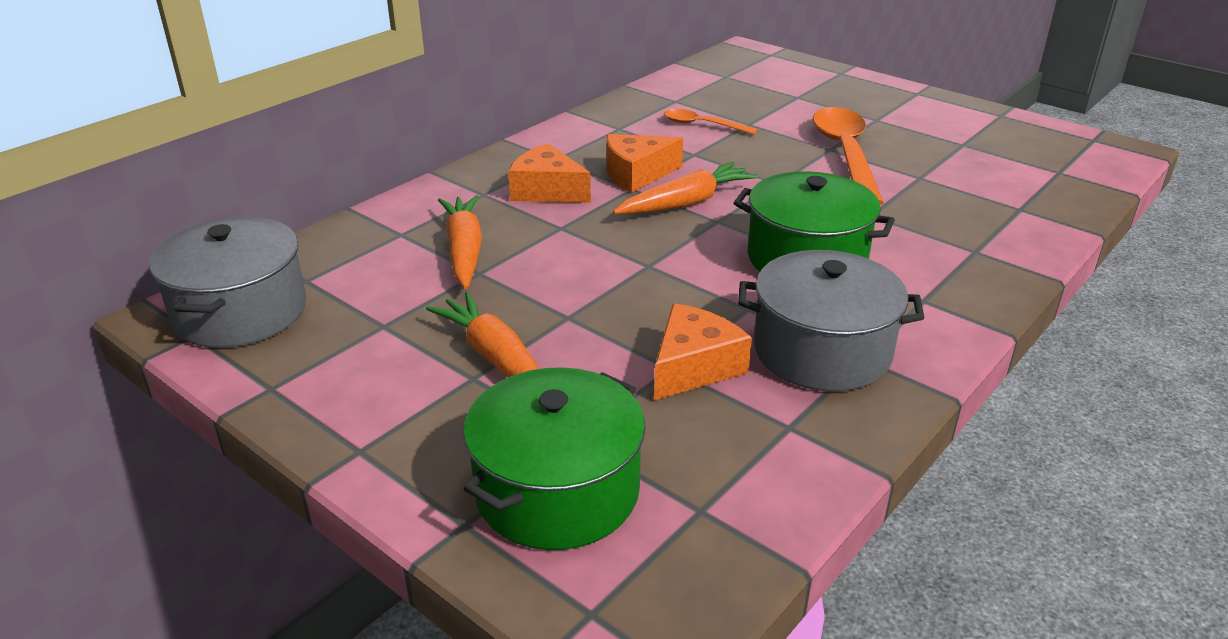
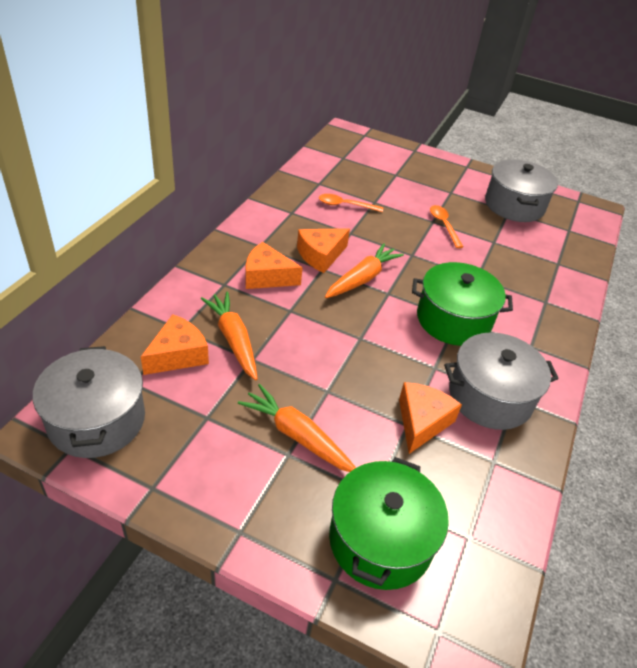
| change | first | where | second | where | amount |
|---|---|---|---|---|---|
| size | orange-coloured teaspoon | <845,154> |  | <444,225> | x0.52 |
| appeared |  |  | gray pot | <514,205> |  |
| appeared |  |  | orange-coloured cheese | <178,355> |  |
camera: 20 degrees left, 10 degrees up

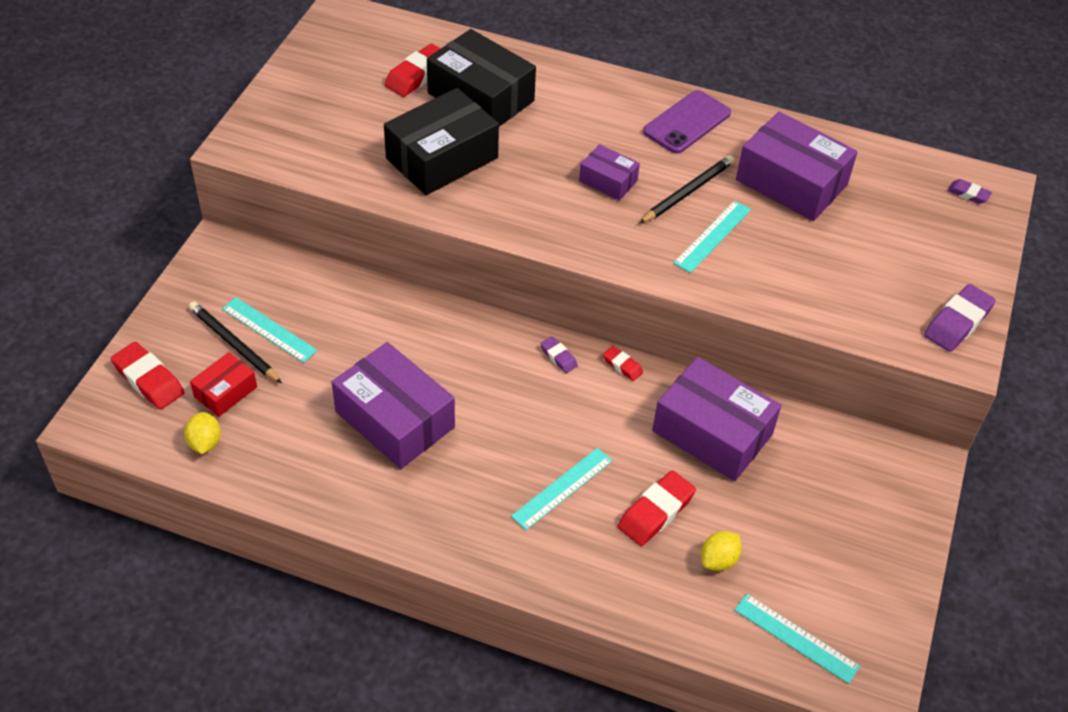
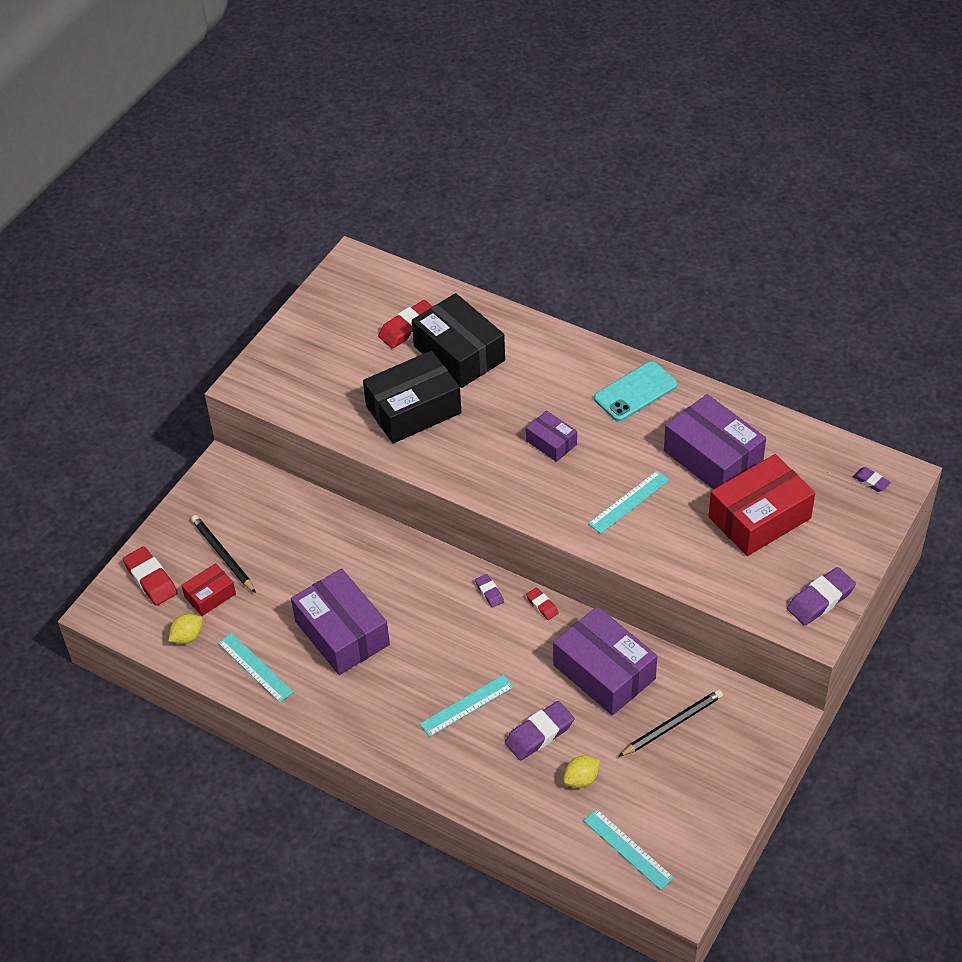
| change | first | where | second | where | amount |
|---|---|---|---|---|---|
| colour | purple mobile phone | <687,122> | aqua mobile phone | <635,392> |  |
| relocated | black lead pencil | <687,192> |  | <672,724> |  |
| relocated | aqua measuring stick | <269,329> |  | <255,667> |  |
| spun | golden citrus fruit | <205,443> |  | <187,637> | 45 degrees clockwise |
| colour | crimson pencil eraser | <656,512> | purple pencil eraser | <539,734> |  |
| appeared |  |  | crimson parcel | <759,517> |  |
camera: 15 degrees right, 0 degrees up

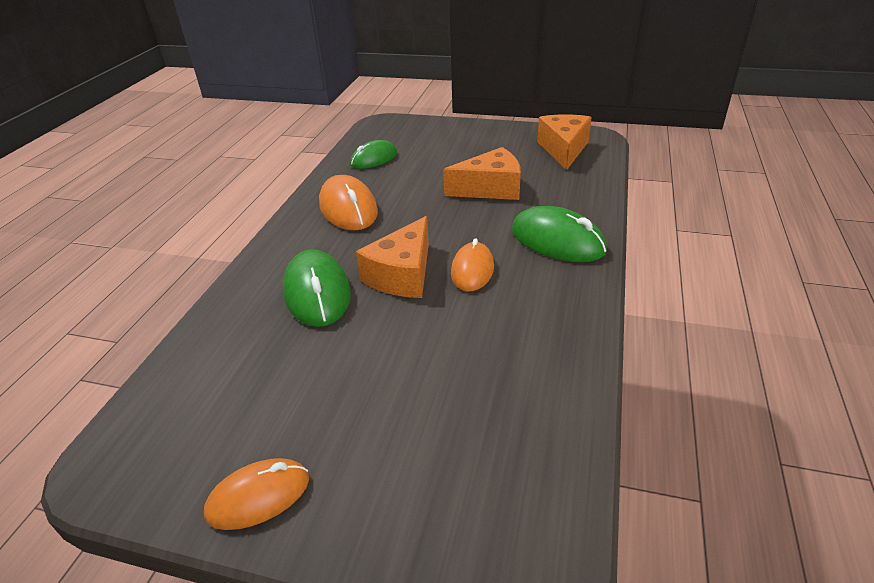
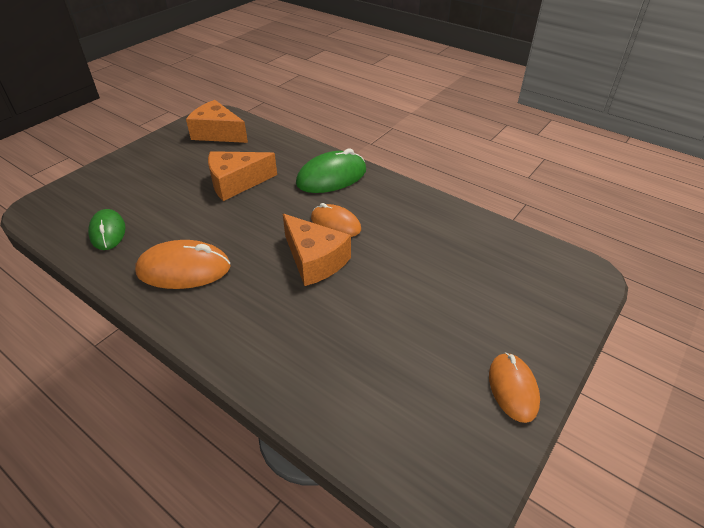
| change | first | where | second | where | amount |
|---|---|---|---|---|---|
| spun | orange-coloured cheese | <490,188> |  | <236,183> | 120 degrees counterclockwise |
| missing | leaf-green computer mouse | <317,292> |  |  |  |
camera: 70 degrees left, 5 degrees up

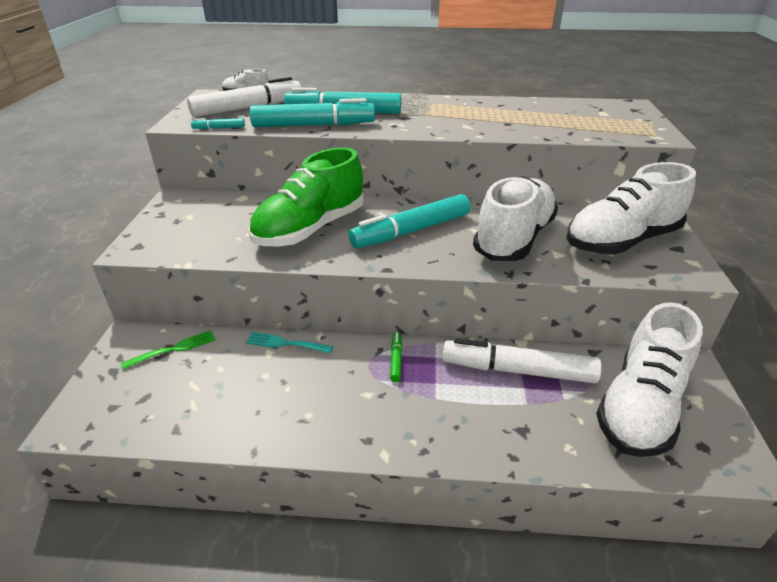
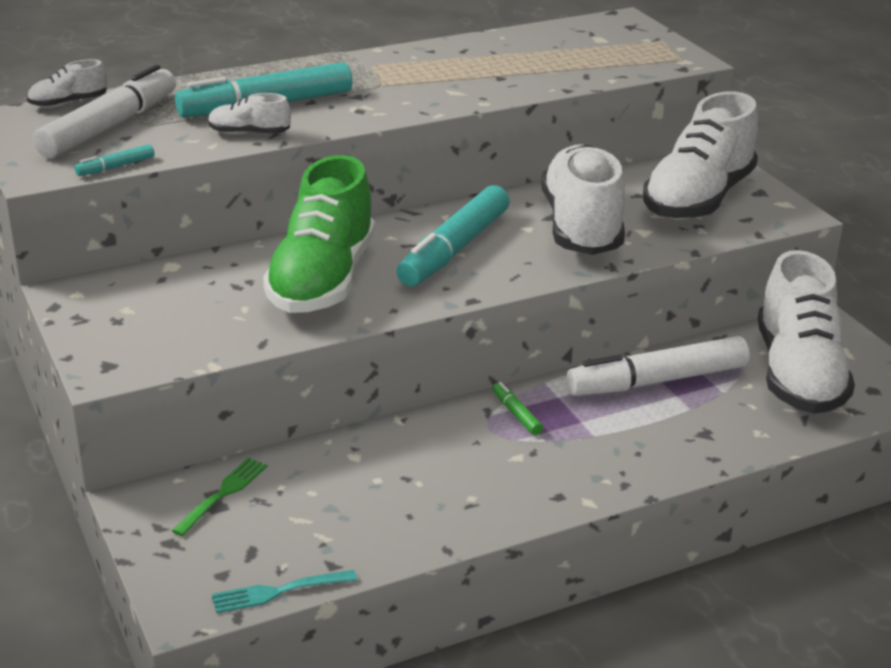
| change | first | where | second | where | amount |
|---|---|---|---|---|---|
| exchanged | aqua felt pen | <313,125> | snow-white sneaker | <249,133> |  |
| relocated | aqua fork | <286,343> |  | <279,591> |  |
camera: 30 degrees left, 5 degrees down

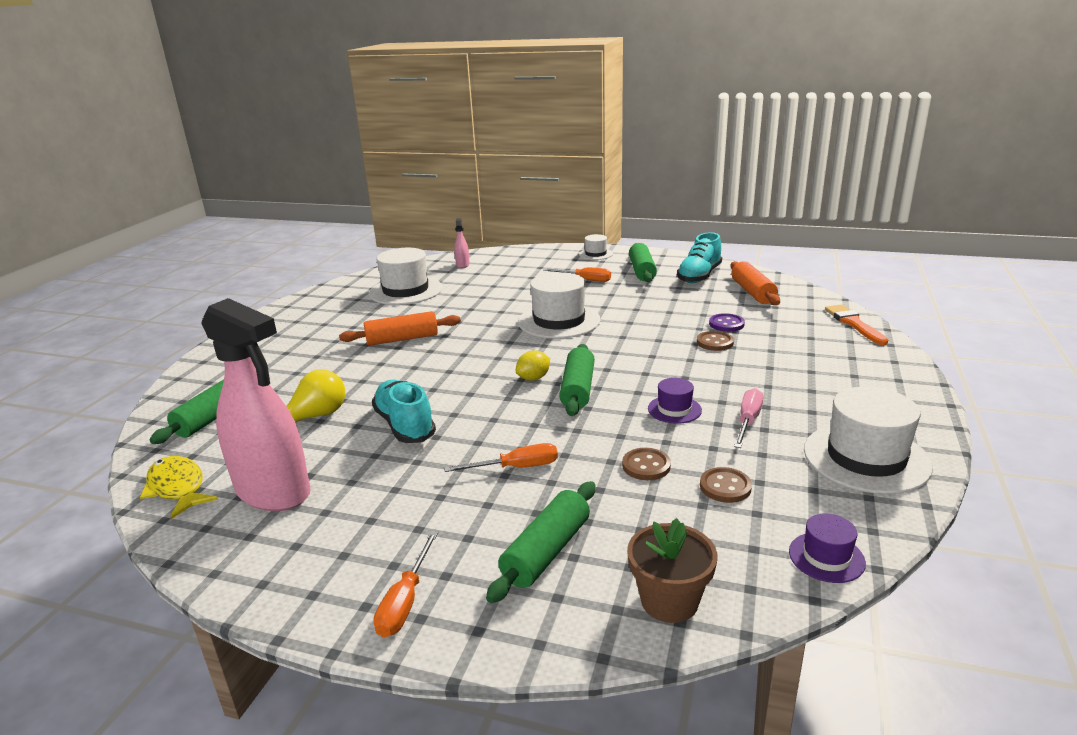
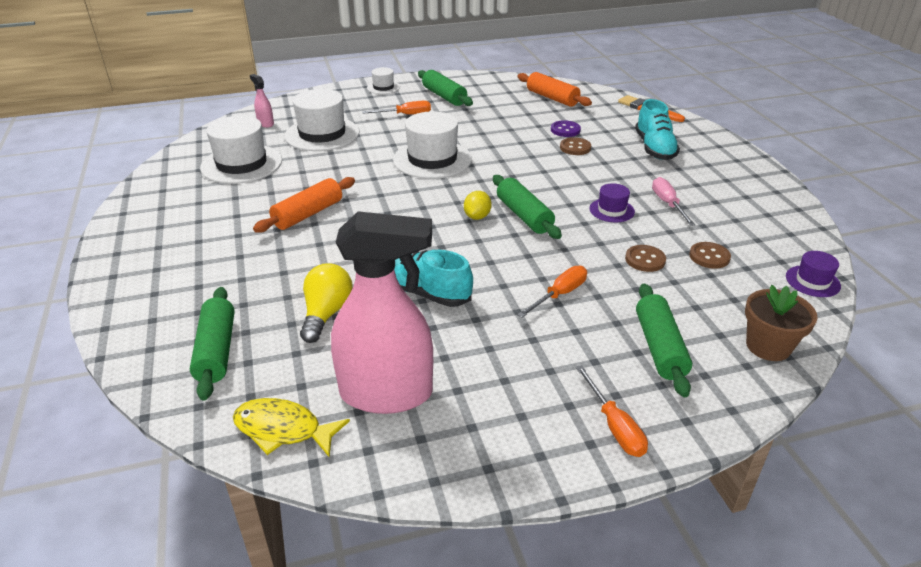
| change | first | where | second | where | amount |
|---|---|---|---|---|---|
| relocated | aqua sneaker | <699,276> |  | <654,148> |  |
| relocated | snow-white top hat | <866,458> |  | <322,134> |  |
camera: 35 degrees left, 10 degrees up

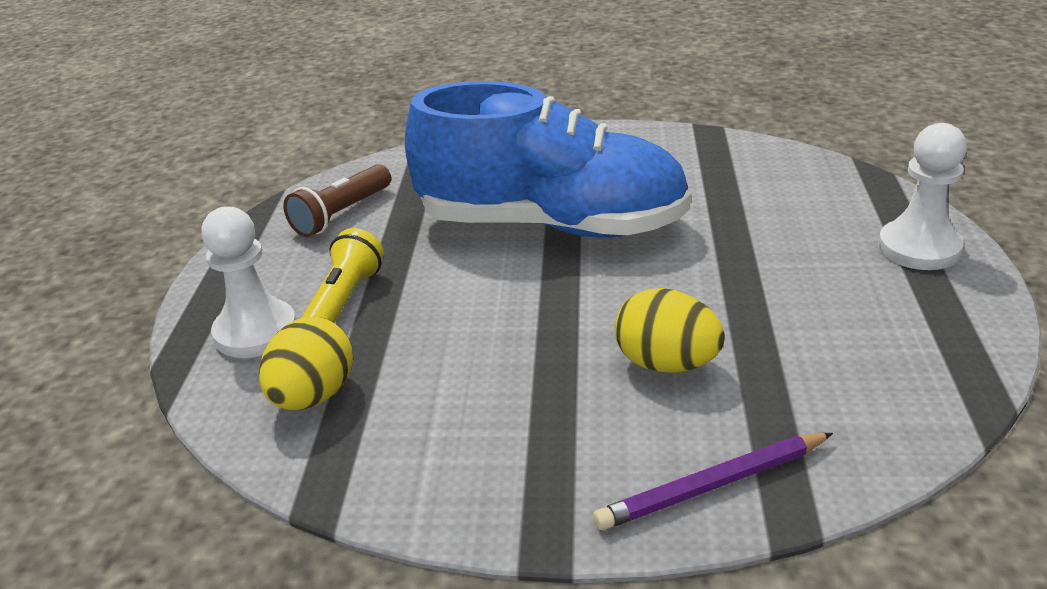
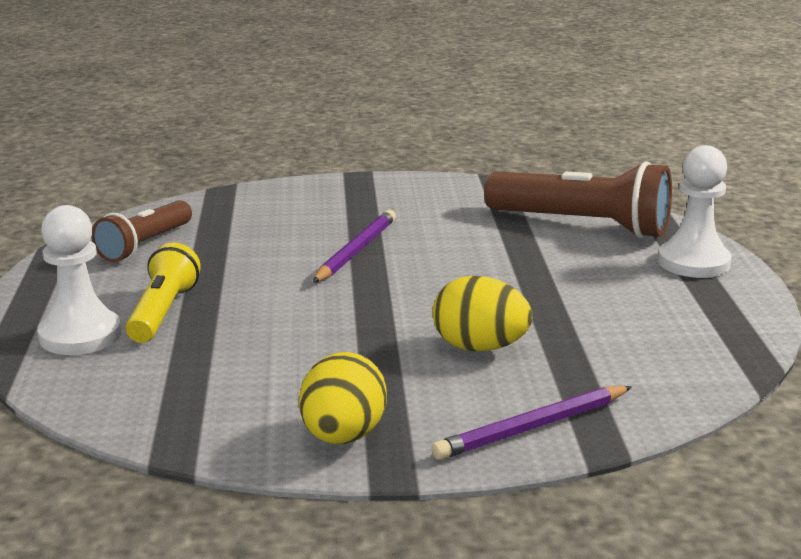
| change | first | where | second | where | amount |
|---|---|---|---|---|---|
| exchanged | cobalt sneaker | <552,225> | purple lead pencil | <356,251> |  |
| relocated | golden egg | <313,396> |  | <343,436> |  |
| appeared |  |  | russet flashlight | <582,225> |  |
camera: 10 degrees left, 10 degrees down

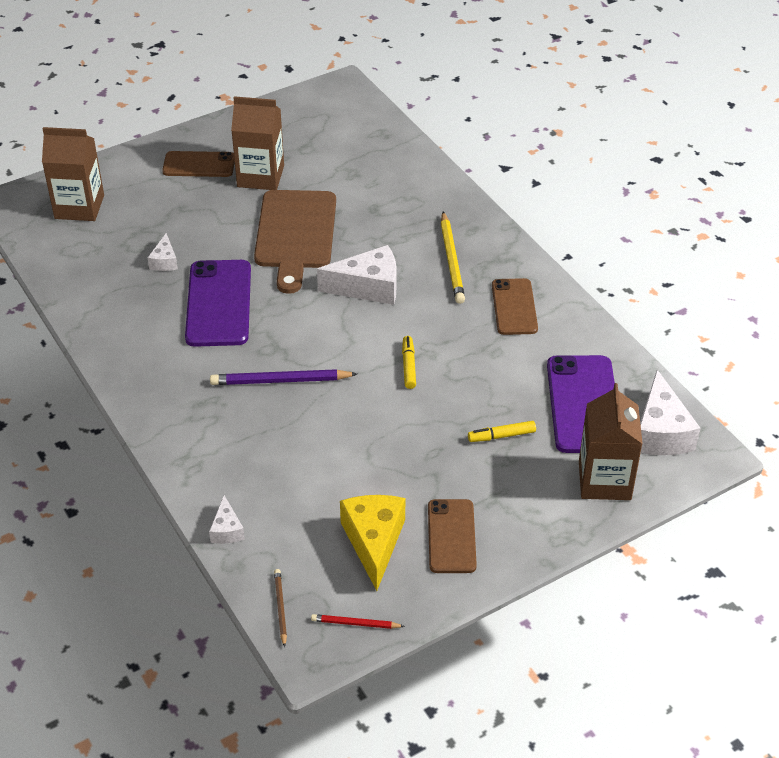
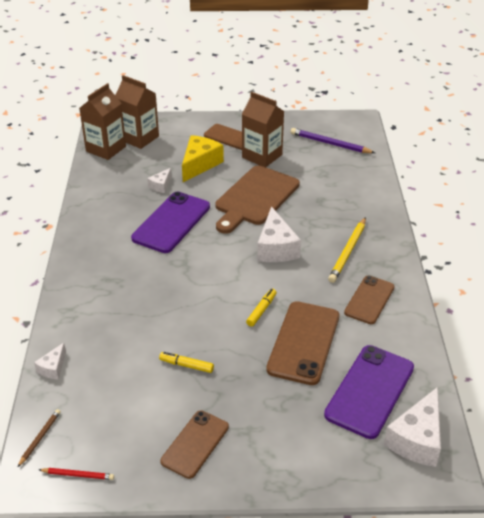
| change | first | where | second | where | amount |
|---|---|---|---|---|---|
| spun | snow-white cheese | <368,287> |  | <276,248> | 60 degrees clockwise |
| relocated | purple lead pencil | <280,381> |  | <330,143> |  |
| relocated | russet milk carton | <604,480> |  | <106,149> |  |
| relocated | golden felt pen | <502,436> |  | <186,365> |  |
| relocated | golden cheese | <373,542> |  | <199,164> |  |
| spun | crimson lead pencil | <355,623> |  | <78,475> | 150 degrees clockwise |
| appeared |  |  | russet mobile phone | <303,342> |  |
camera: 30 degrees right, 5 degrees down

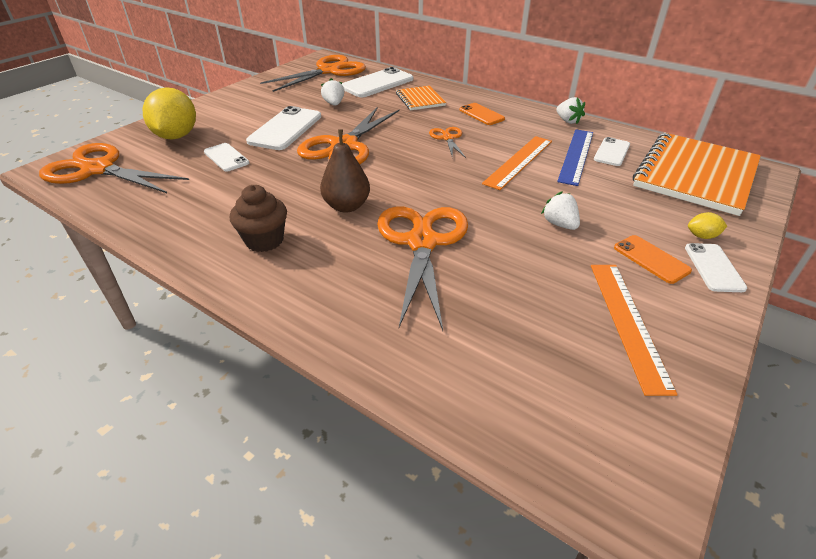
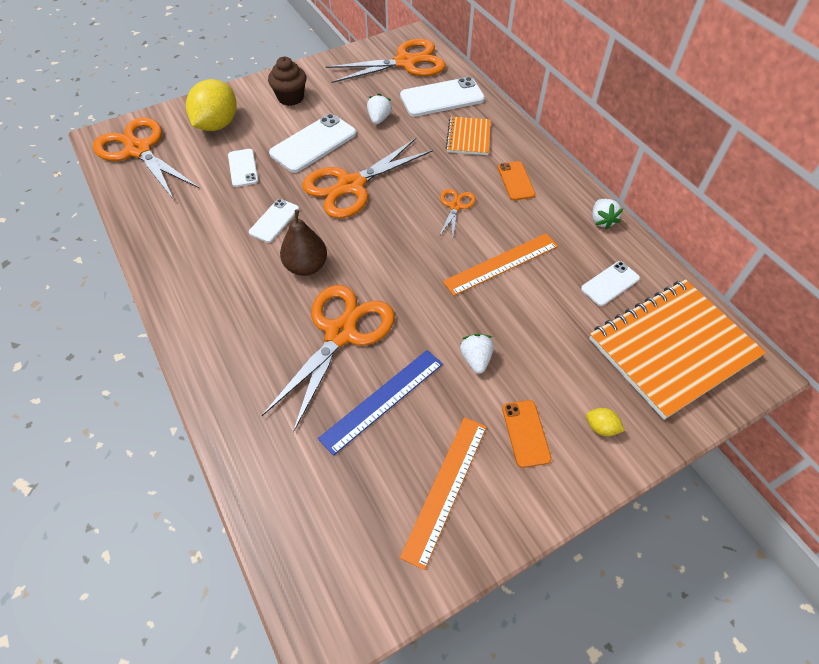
| change | first | where | second | where | amount |
|---|---|---|---|---|---|
| relocated | cobalt measuring stick | <576,156> |  | <382,400> |  |
| relocated | russet fairy cake | <264,240> |  | <290,98> |  |
| relocated | snow-white mobile phone | <713,267> |  | <274,221> |  |
camera: 25 degrees right, 15 degrees up

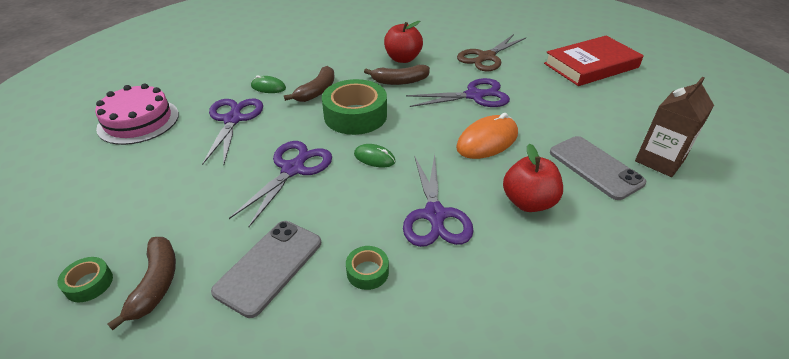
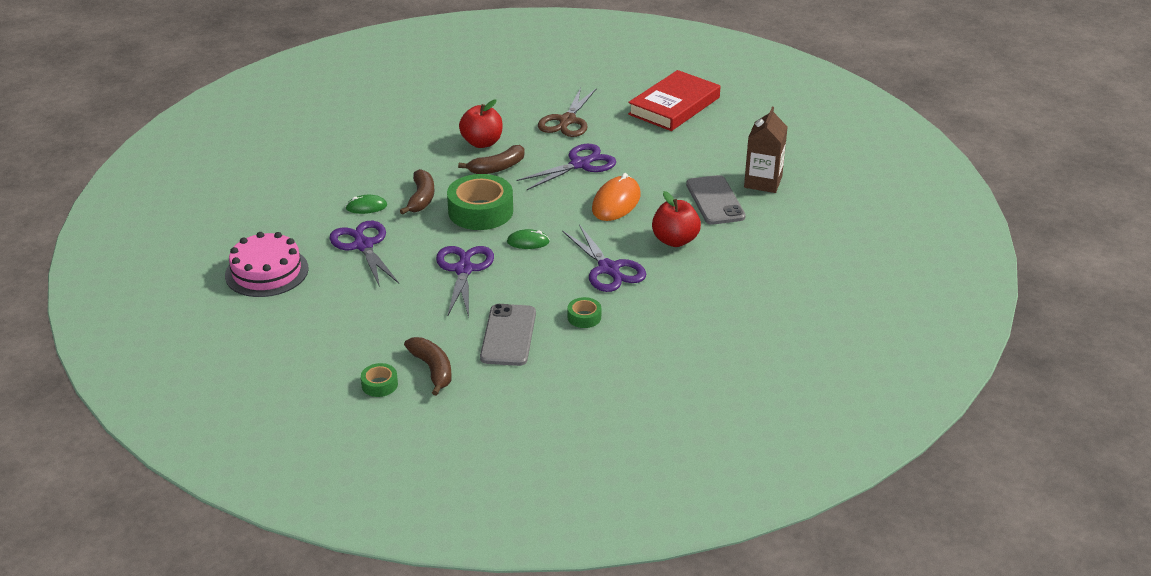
| change | first | where | second | where | amount |
|---|---|---|---|---|---|
| spun | gray mobile phone | <595,167> |  | <715,201> | 45 degrees clockwise |
camera: 25 degrees left, 5 degrees down

